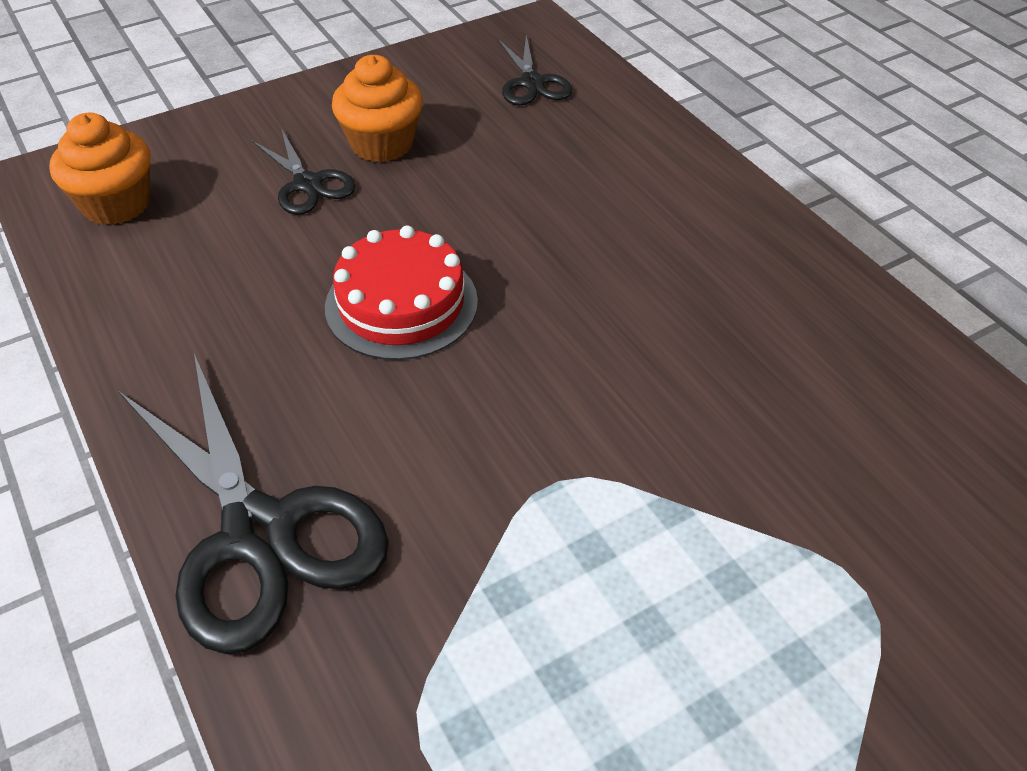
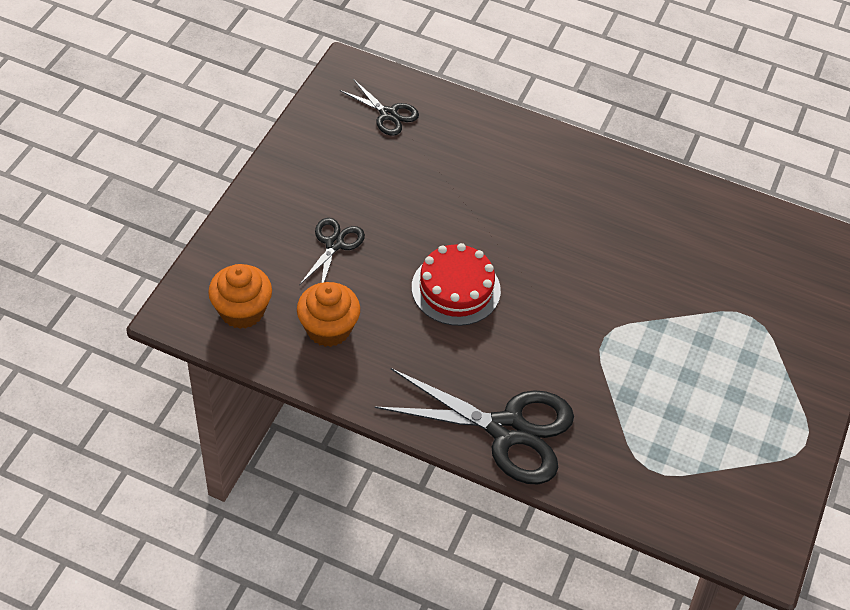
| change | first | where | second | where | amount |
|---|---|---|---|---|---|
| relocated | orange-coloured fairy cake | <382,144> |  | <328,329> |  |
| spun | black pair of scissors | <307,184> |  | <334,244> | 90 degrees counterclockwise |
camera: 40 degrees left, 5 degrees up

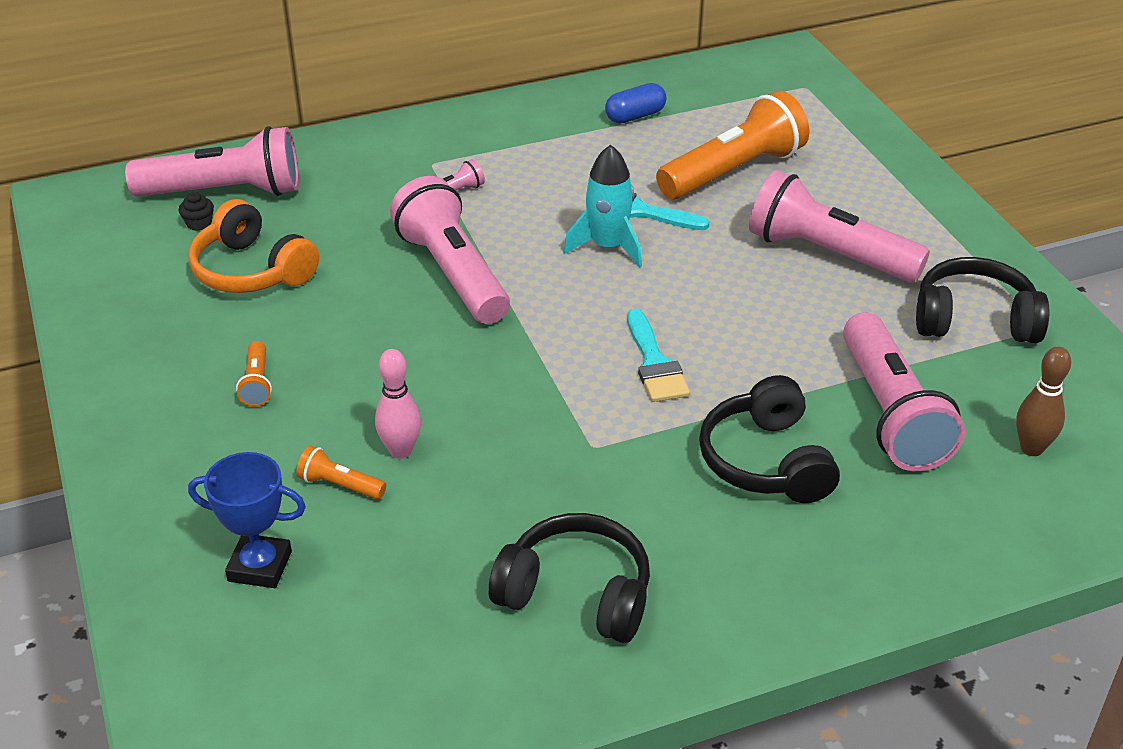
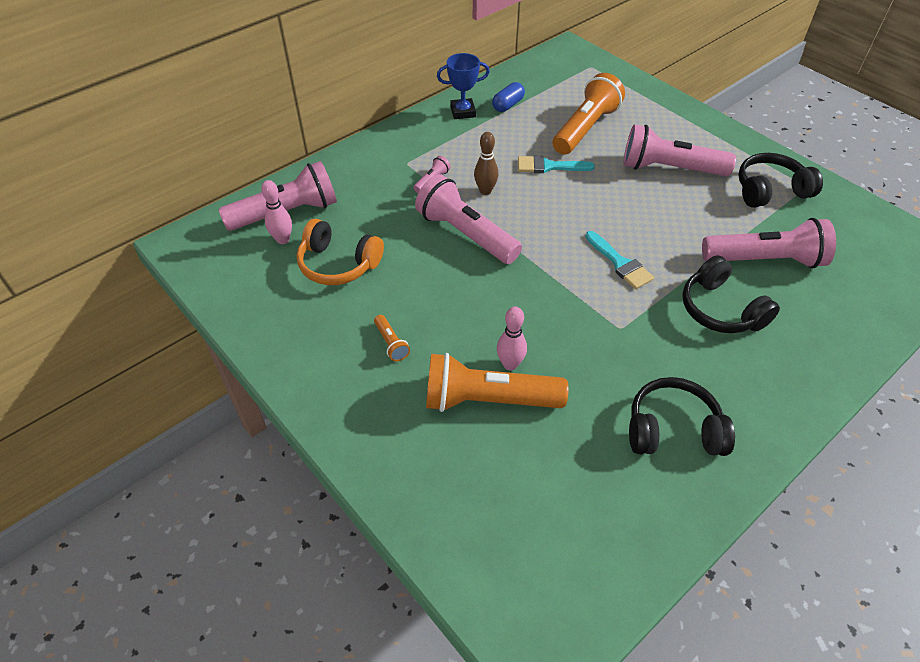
| change | first | where | second | where | amount |
|---|---|---|---|---|---|
| missing | aqua spaceship | <608,246> |  |  |  |
| exchanged | black fairy cake | <199,223> | pink tenpin | <283,239> |  |
| spun | pink flashlight | <890,413> |  | <765,260> | 60 degrees counterclockwise |
| relocated | russet tenpin | <1031,448> |  | <485,191> |  |
| size | orange-coloured flashlight | <340,485> |  | <488,399> | x2.35 |
| relocated | cobalt prize cup | <260,566> |  | <463,112> |  |
camera: 20 degrees left, 10 degrees up

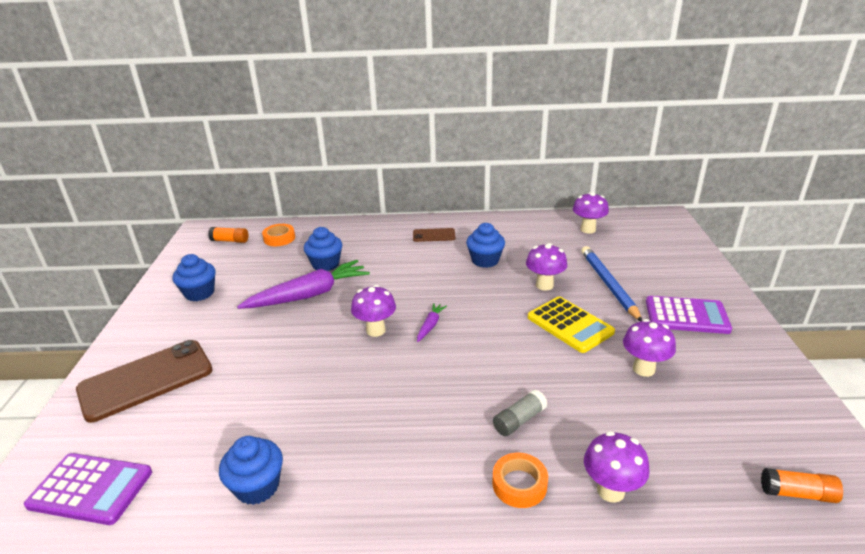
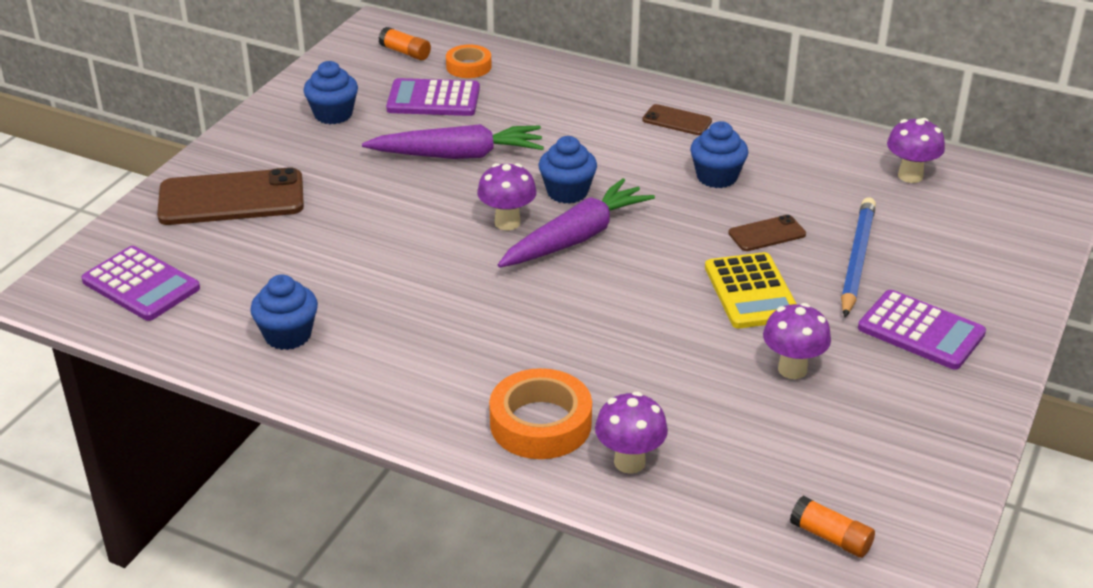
| change | first | where | second | where | amount |
|---|---|---|---|---|---|
| relocated | cobalt fairy cake | <325,264> |  | <567,192> |  |
| exchanged | purple fungus | <544,285> | russet mobile phone | <767,234> |  |
| size | purple carrot | <430,325> |  | <576,238> | x2.25 |
| missing | gray glue stick | <519,420> |  |  |  |
| size | orange-coloured roll of tape | <519,484> |  | <540,423> | x1.63 |
| appeared |  |  | purple pocket calculator | <433,99> |  |
camera: 25 degrees right, 5 degrees up

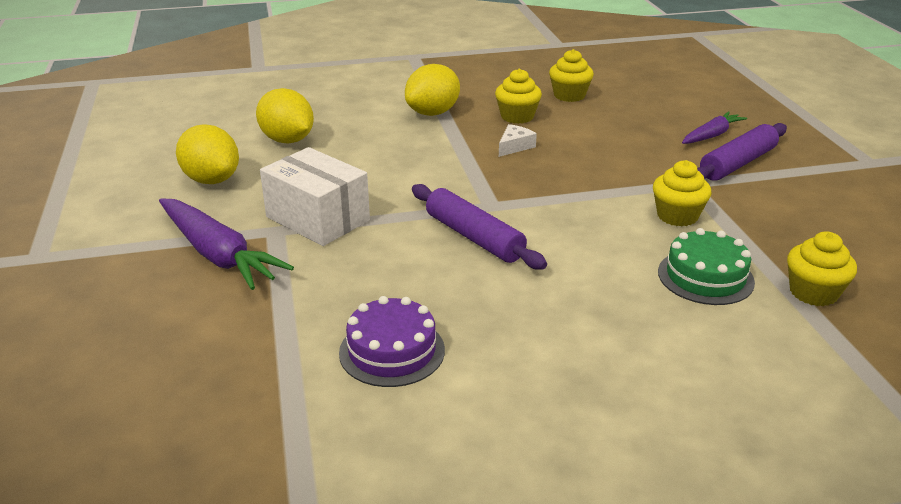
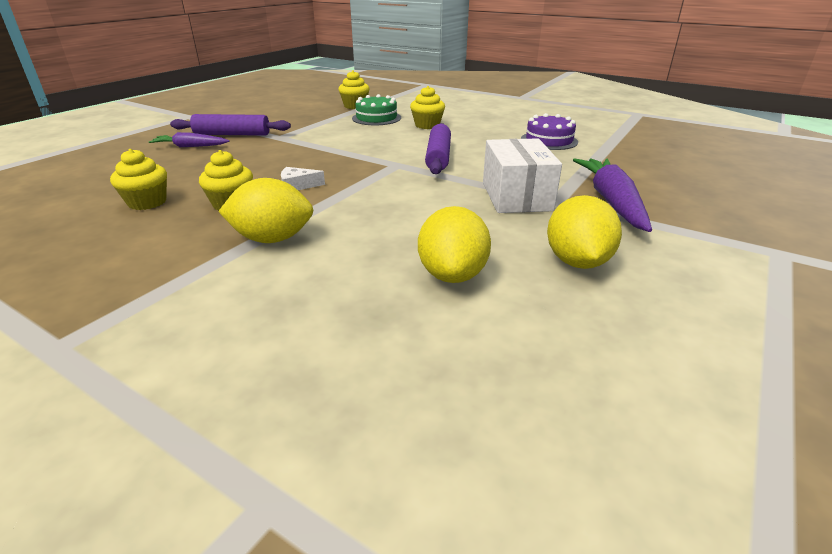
| change | first | where | second | where | amount |
|---|---|---|---|---|---|
| relocated | golden fairy cake | <677,216> |  | <427,125> |  |
camera: 135 degrees left, 0 degrees up

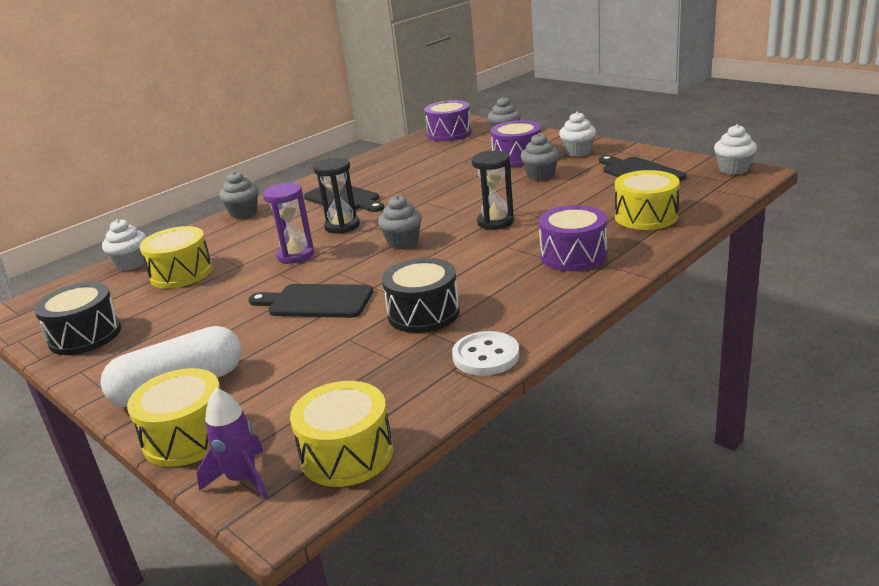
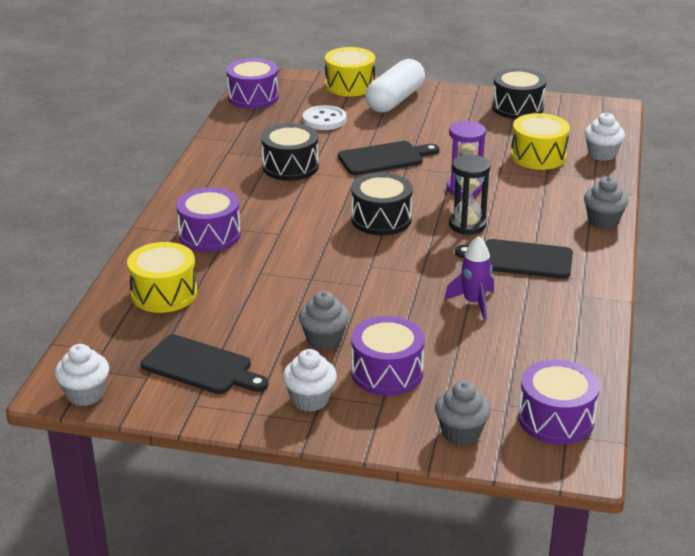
| change | first | where | second | where | amount |
|---|---|---|---|---|---|
| missing | black sand timer | <495,222> |  |  |  |
| exchanged | gray fairy cake | <403,242> | black snare drum | <381,219> |  |
| relocated | snow-white shirt button | <486,356> |  | <324,120> |  |
| colour | golden snare drum | <347,454> | purple snare drum | <253,97> |  |
| relocated | purple spaceship | <242,479> |  | <474,303> |  |
camera: 145 degrees right, 5 degrees up

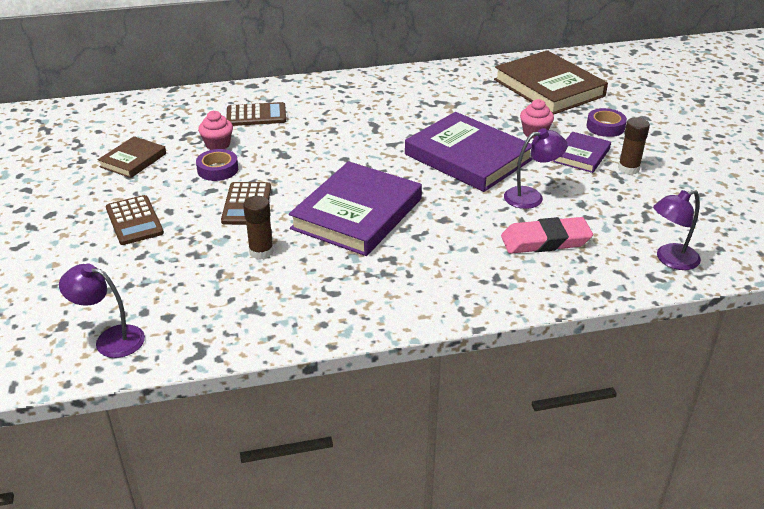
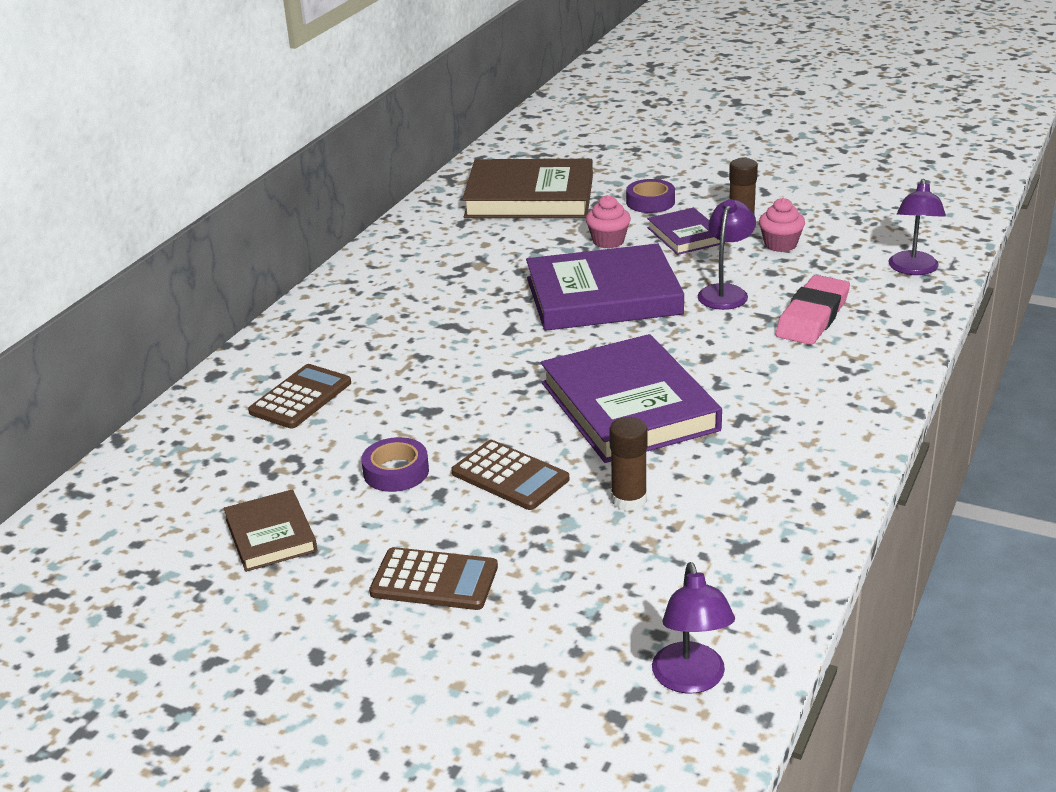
| change | first | where | second | where | amount |
|---|---|---|---|---|---|
| relocated | pink fairy cake | <217,145> |  | <780,245> |  |
| spun | purple desk lamp | <110,339> |  | <691,680> | 60 degrees counterclockwise |
camera: 50 degrees left, 5 degrees down

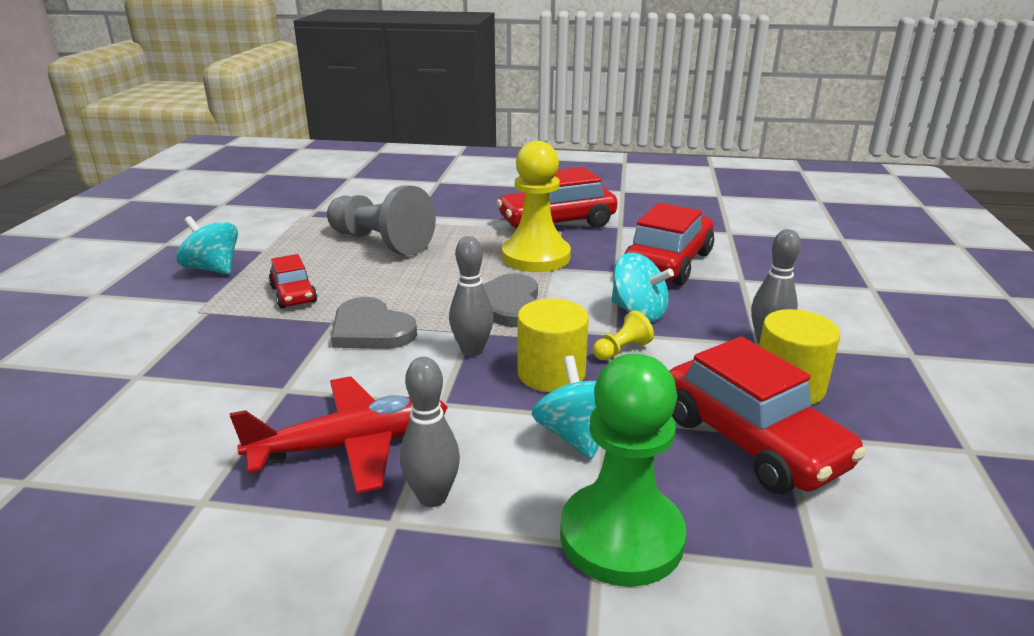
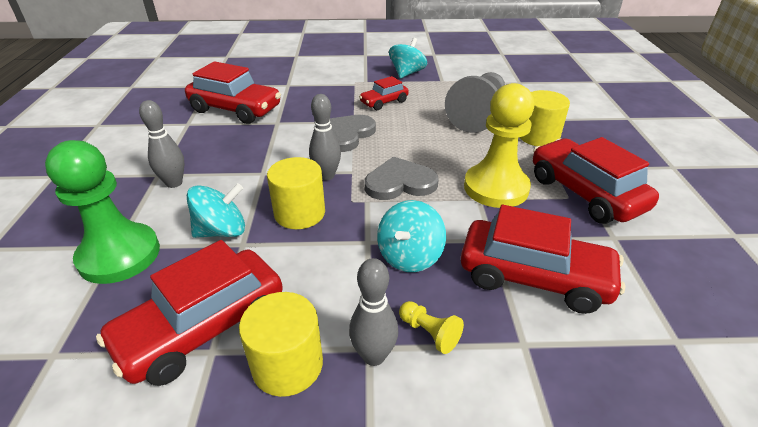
| change | first | where | second | where | amount |
|---|---|---|---|---|---|
| relocated | golden pawn | <621,350> |  | <429,333> |  |
| missing | crimson toy plane | <351,445> |  |  |  |
| appeared |  |  | crimson toy car | <235,109> |  |
| appeared |  |  | golden solid cylinder | <538,136> |  |
camera: 80 degrees right, 10 degrees up

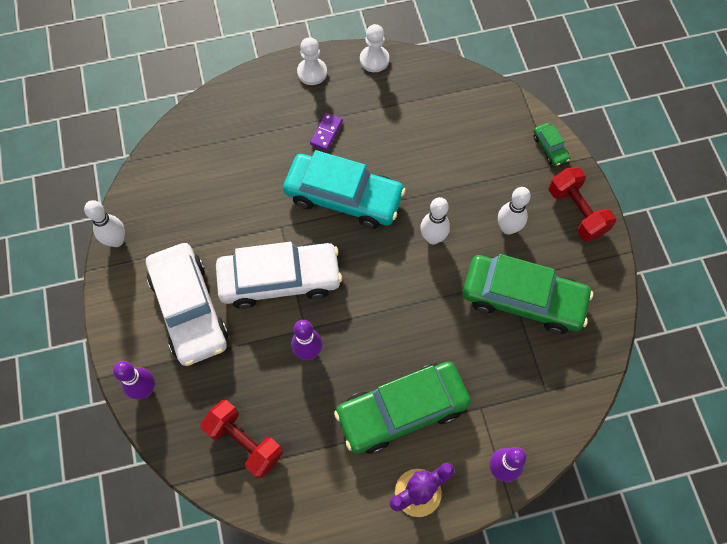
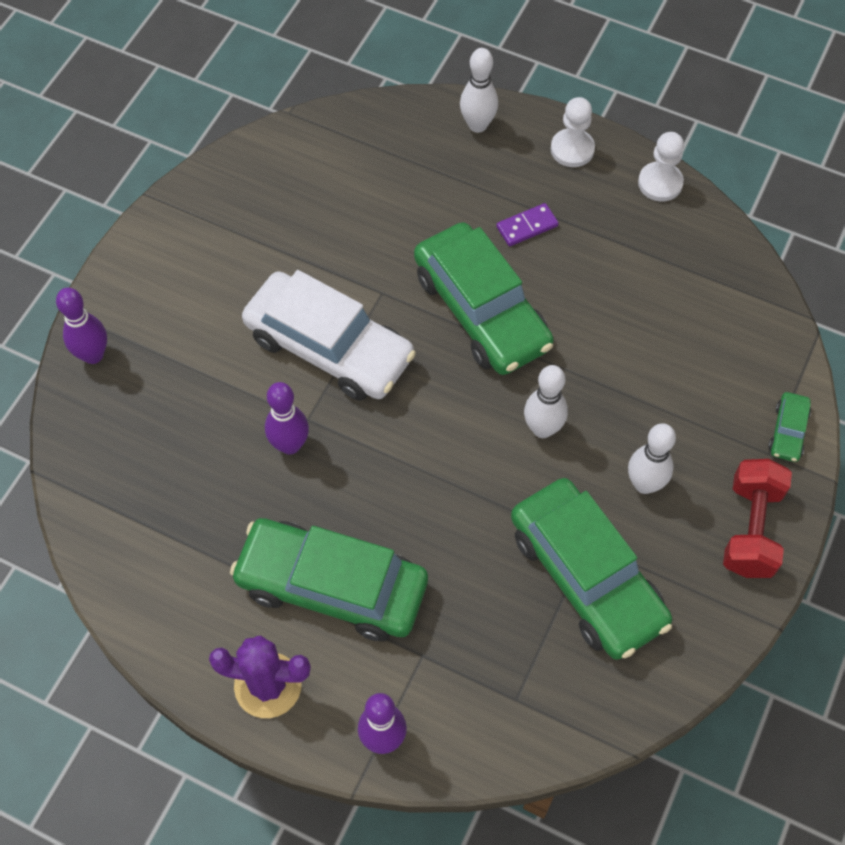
| change | first | where | second | where | amount |
|---|---|---|---|---|---|
| colour | aqua toy car | <344,197> | leaf-green toy car | <481,310> |  |
| relocated | snow-white tenpin | <116,240> |  | <477,125> |  |
| missing | snow-white toy car | <189,309> |  |  |  |
| missing | crimson hand weight | <245,442> |  |  |  |
camera: 40 degrees right, 5 degrees down

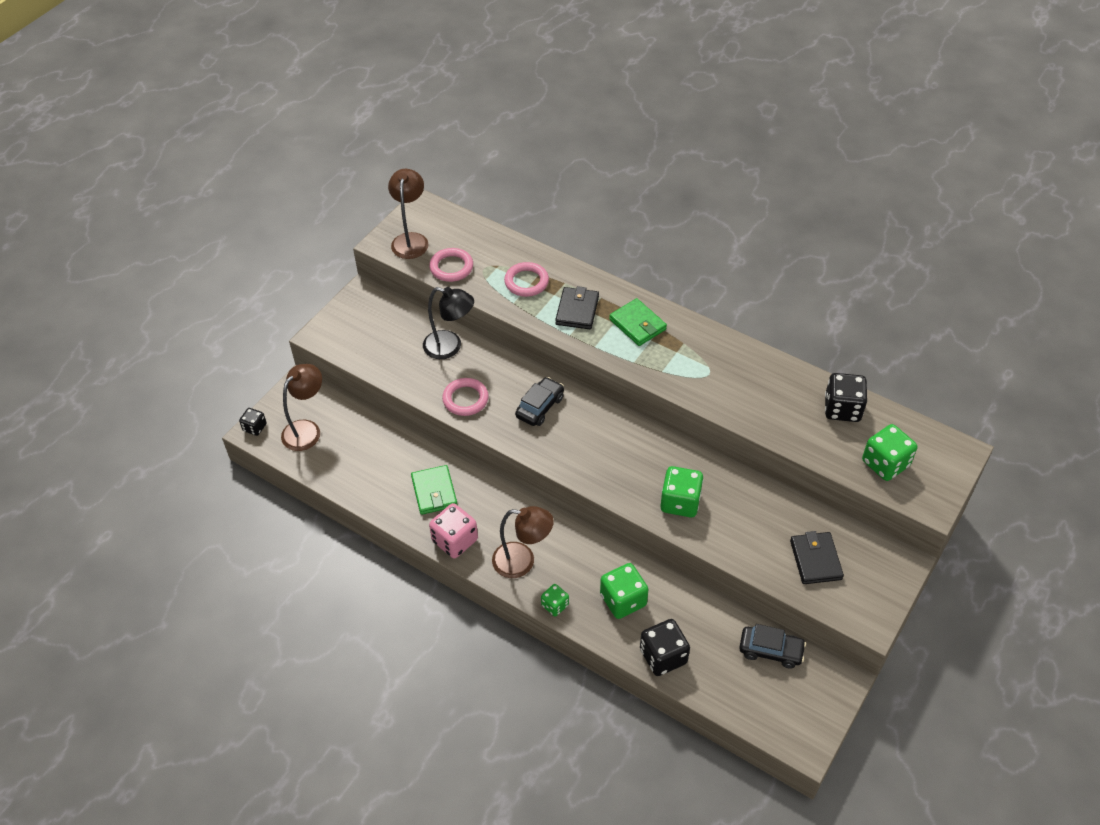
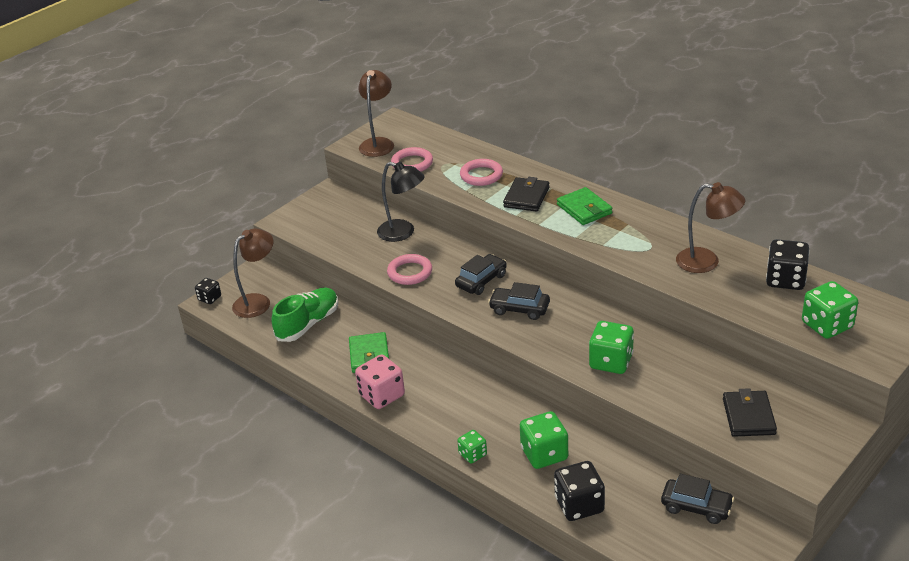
| change | first | where | second | where | amount |
|---|---|---|---|---|---|
| relocated | russet desk lamp | <522,561> |  | <707,262> |  |
| appeared |  |  | black toy car | <519,309> |  |
| appeared |  |  | leaf-green sneaker | <308,324> |  |
camera: 10 degrees right, 15 degrees down

